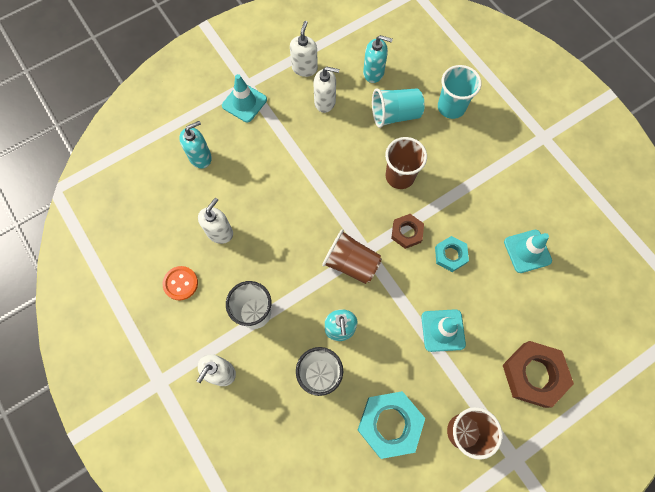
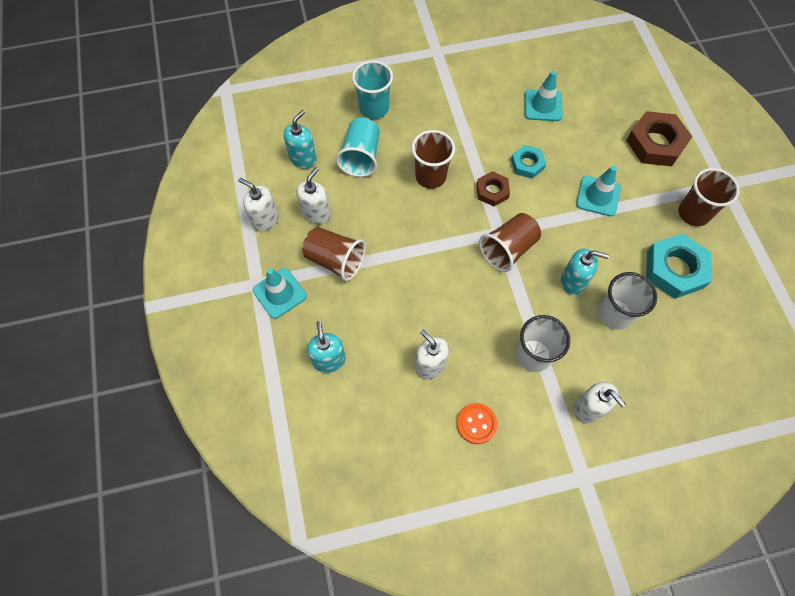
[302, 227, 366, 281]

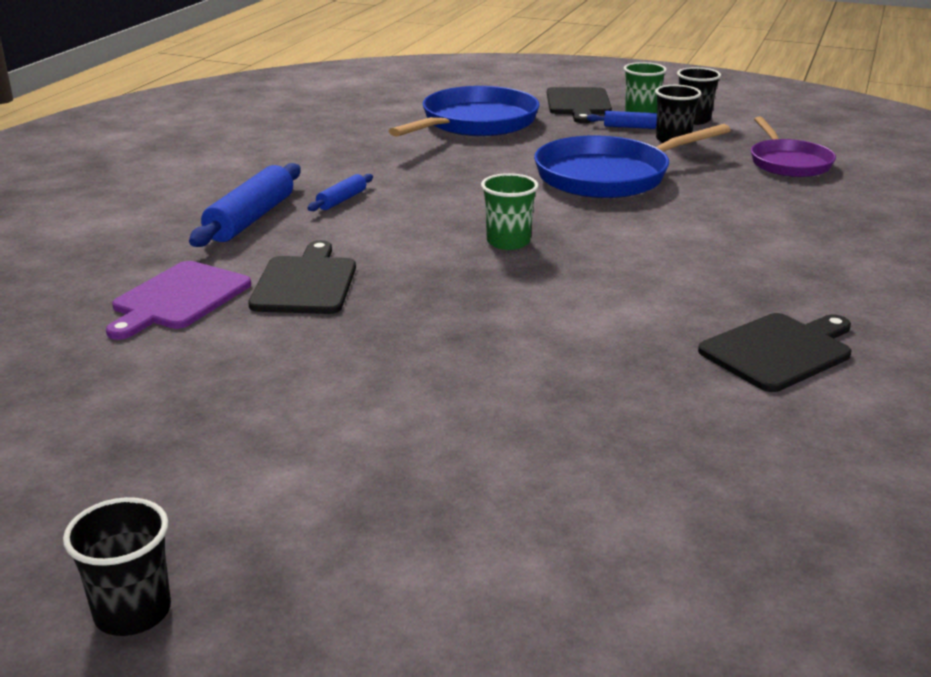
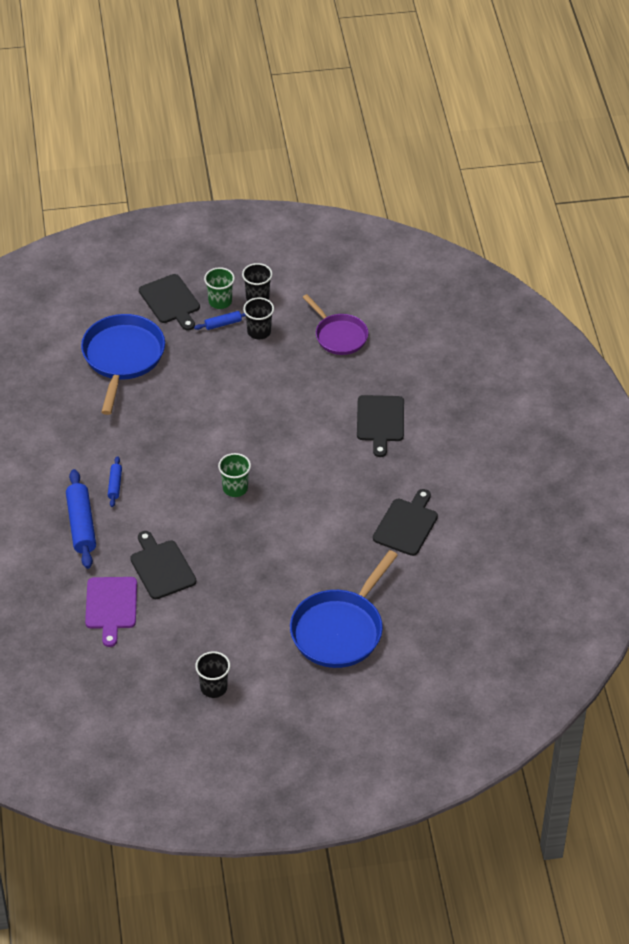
[357, 395, 404, 457]
[195, 651, 230, 698]
[290, 550, 398, 668]

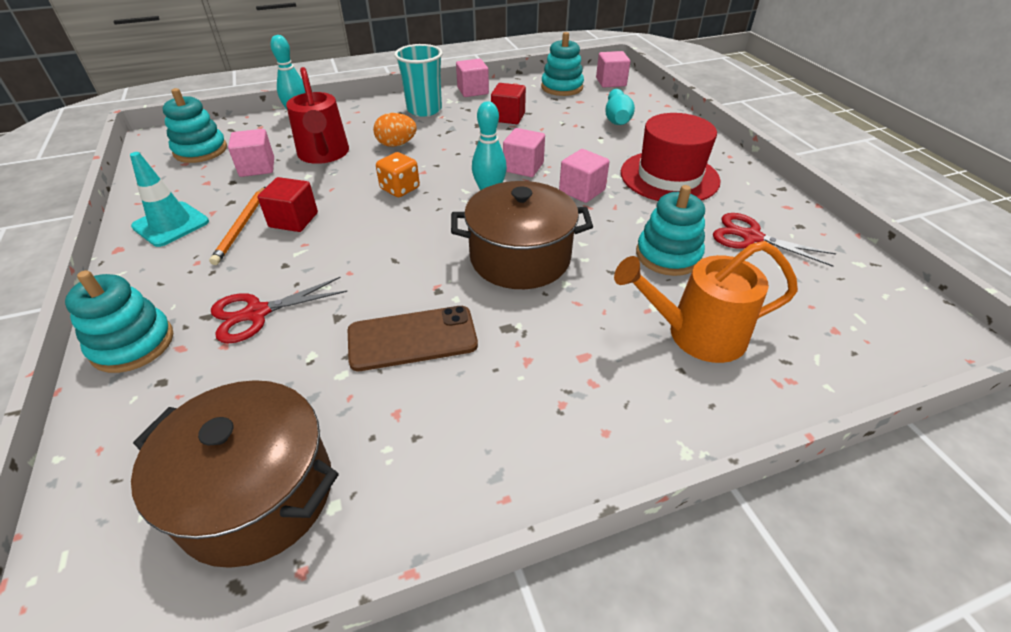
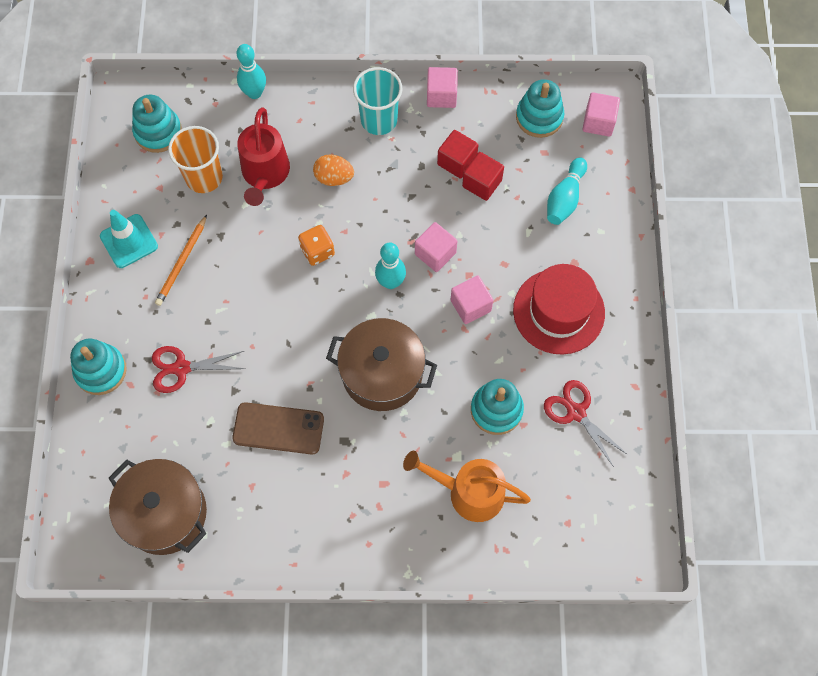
[462, 152, 504, 201]
[168, 126, 223, 193]

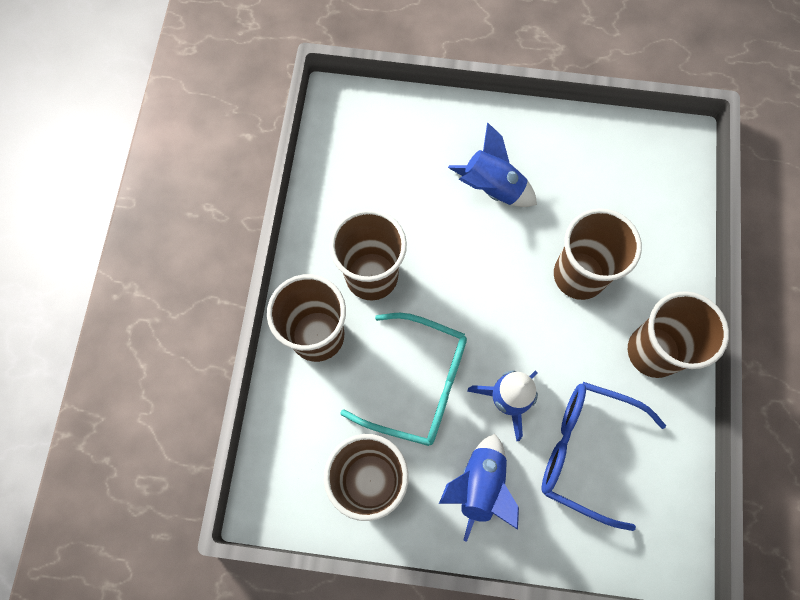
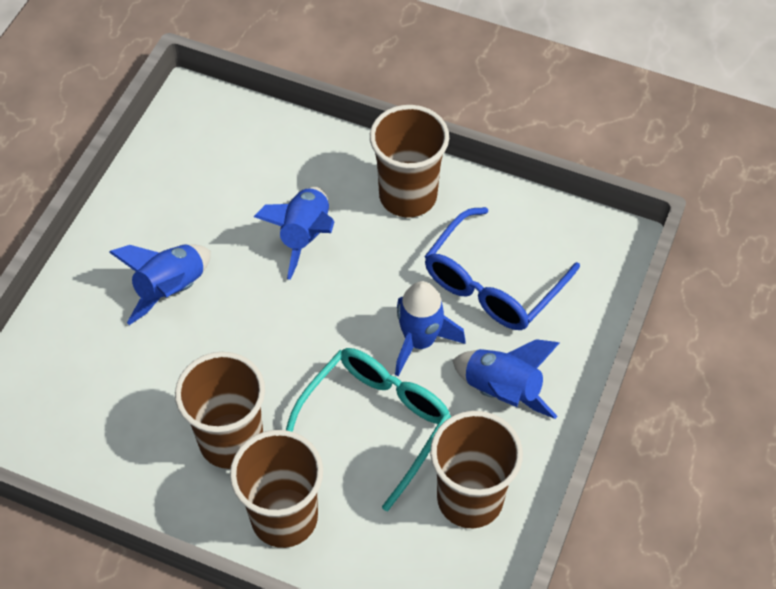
[254, 187, 334, 280]

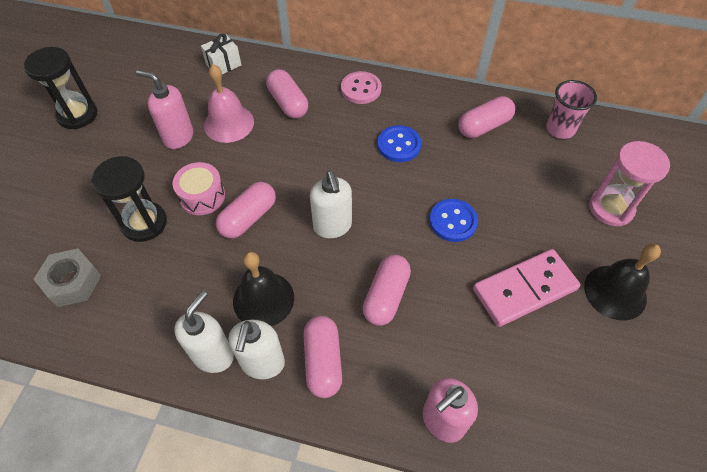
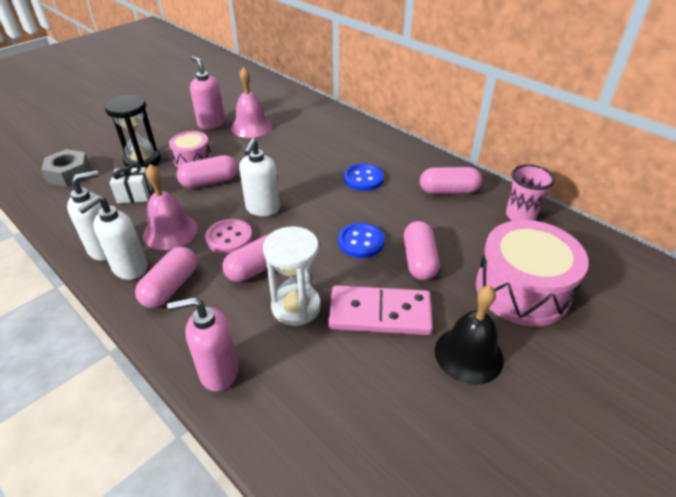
[24, 47, 97, 129] (first image)
[263, 226, 321, 326]
[110, 164, 152, 203]
[404, 221, 439, 280]
[205, 219, 252, 254]
[476, 220, 589, 326]
[143, 164, 198, 250]

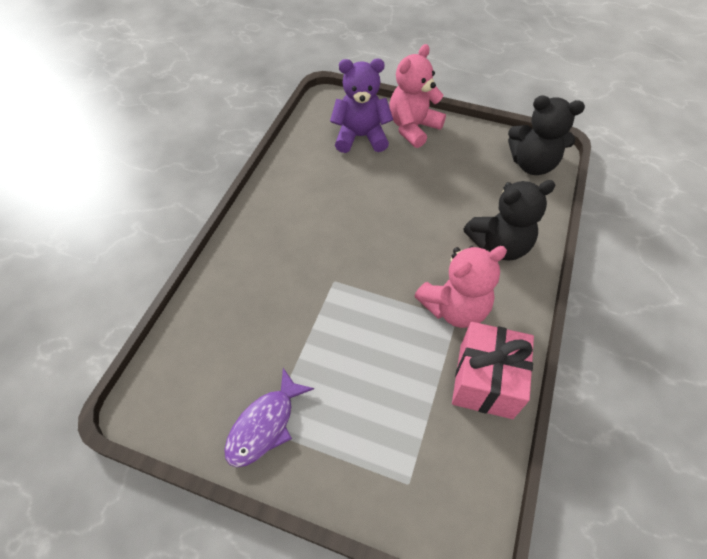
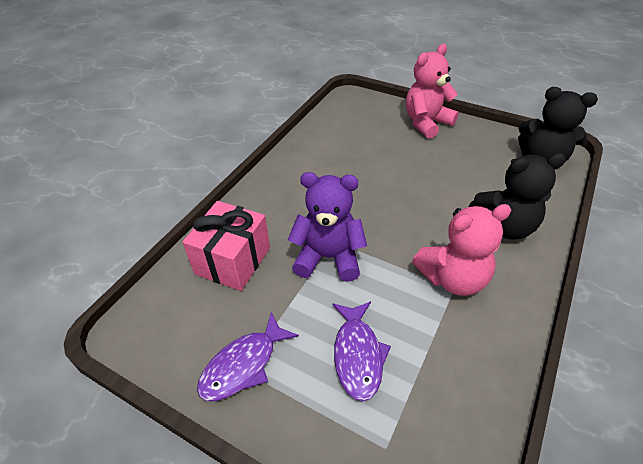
[332, 301, 391, 401]
[288, 172, 367, 282]
[182, 201, 270, 291]

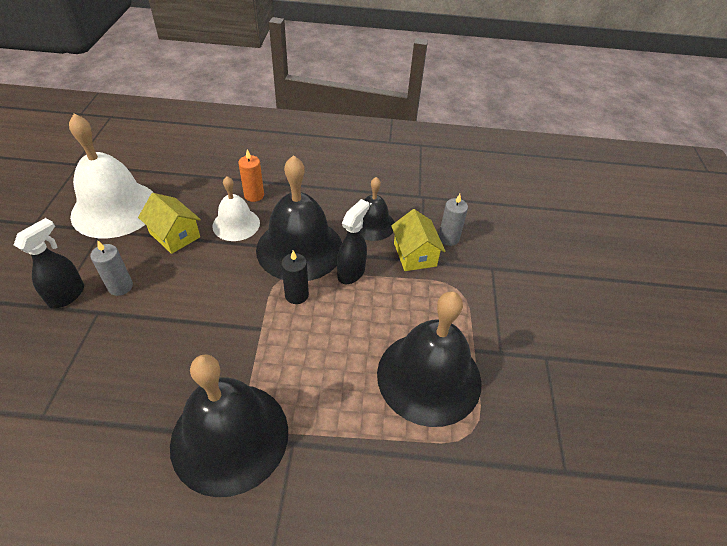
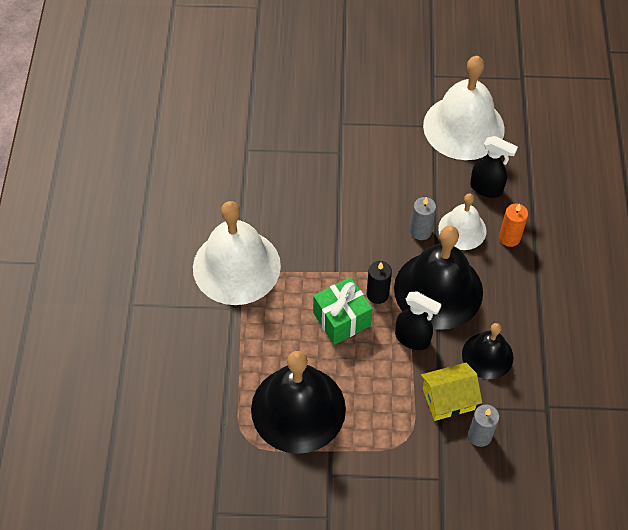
[138, 193, 201, 254] (first image)
[313, 277, 372, 345]
[470, 136, 518, 198]
[410, 197, 436, 240]
[193, 201, 281, 305]

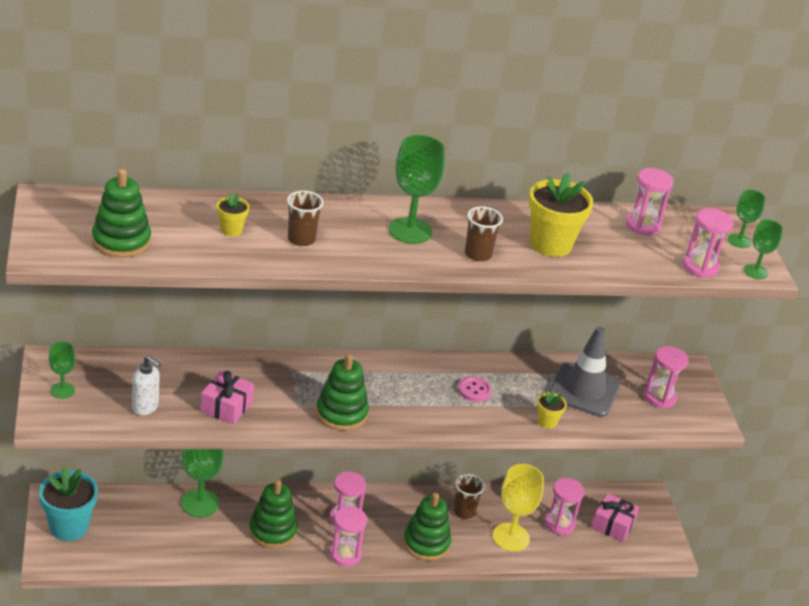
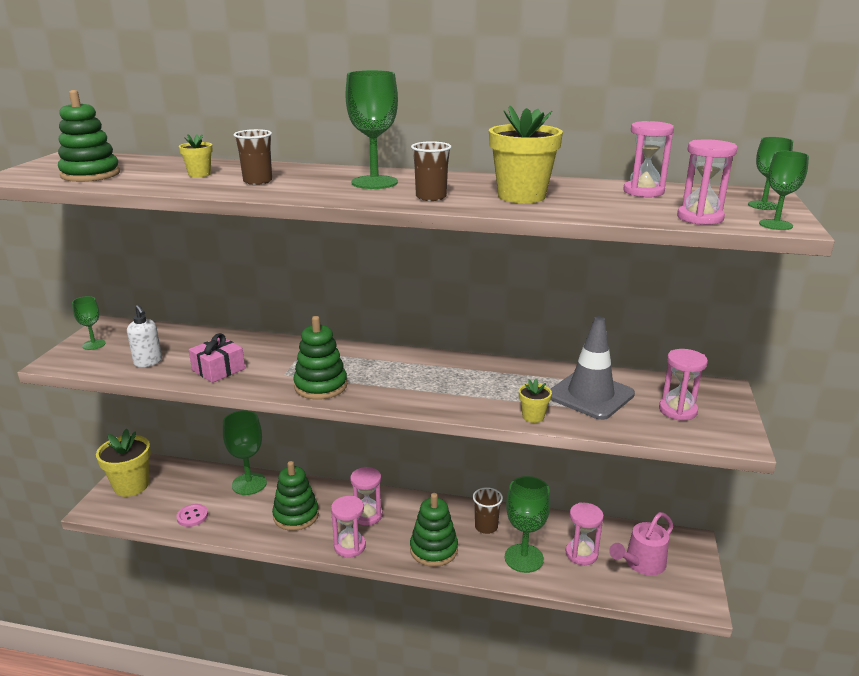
[176, 504, 208, 527]
[609, 512, 673, 576]
[96, 429, 151, 497]
[505, 476, 550, 573]

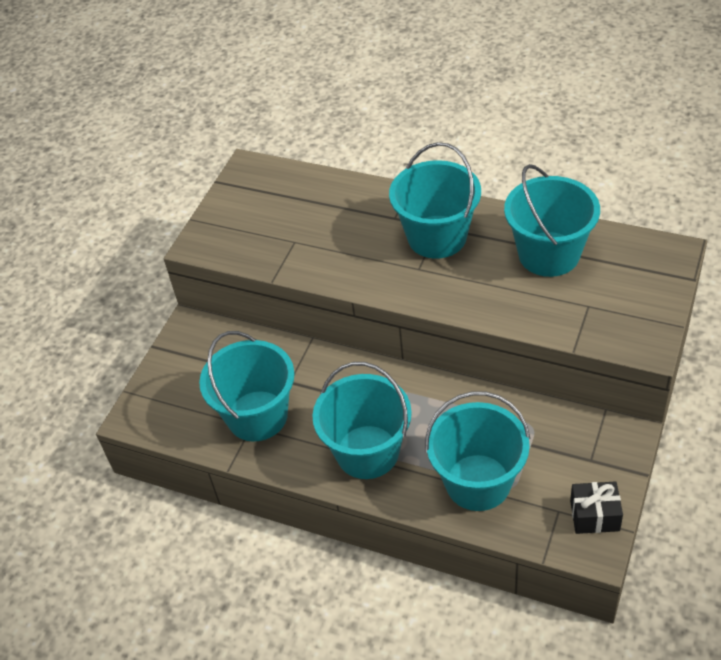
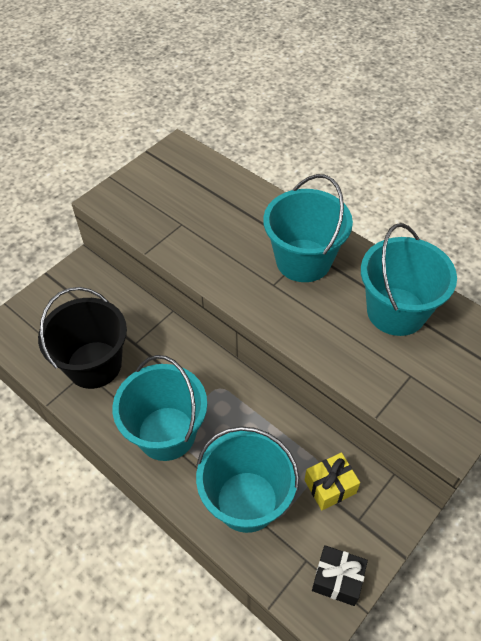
[305, 452, 360, 510]
[38, 287, 127, 389]

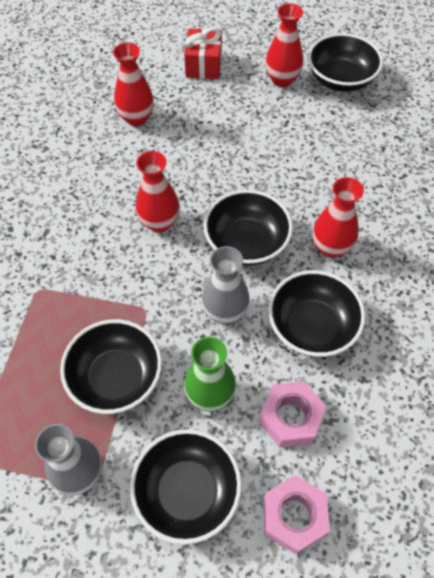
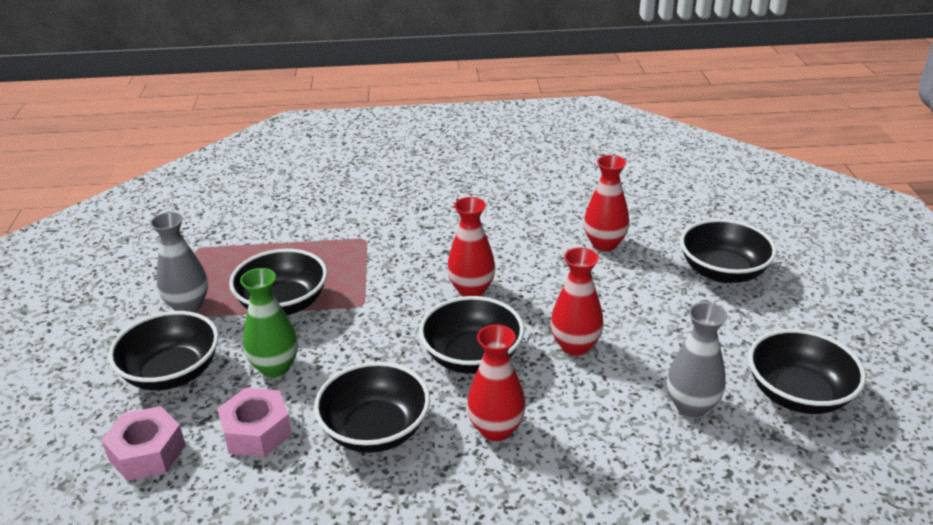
[667, 302, 728, 417]
[551, 247, 603, 356]
[680, 219, 777, 283]

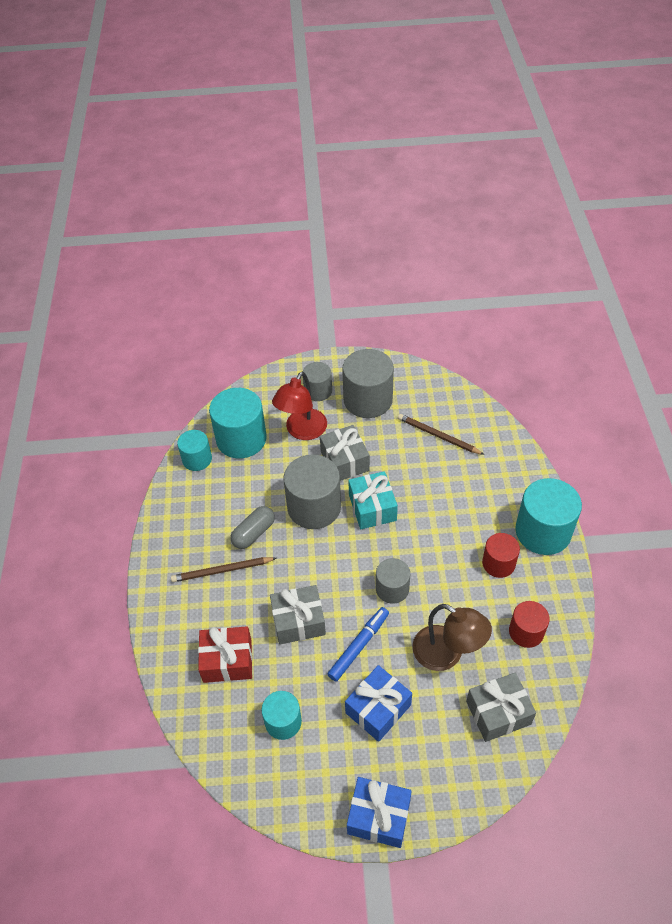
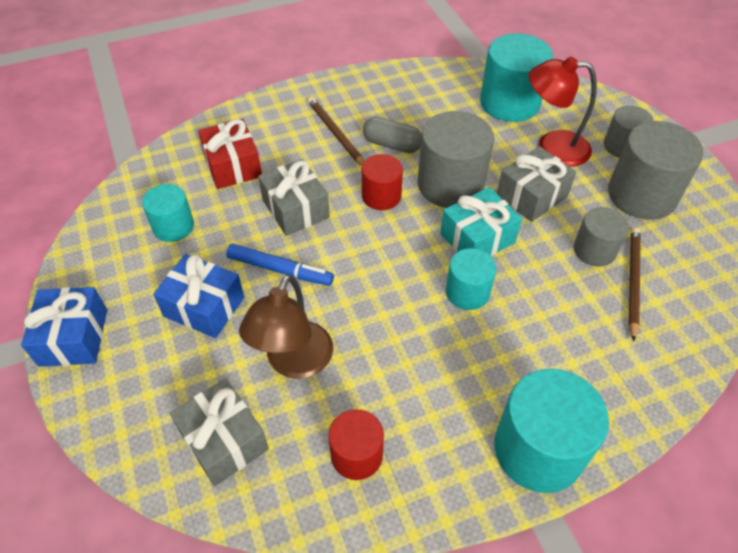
[446, 248, 496, 310]
[574, 207, 629, 267]
[362, 154, 403, 210]

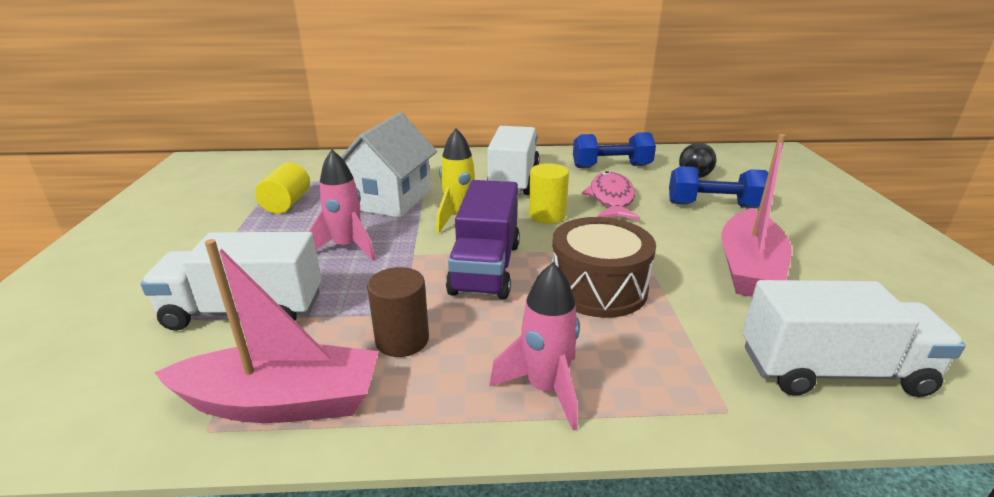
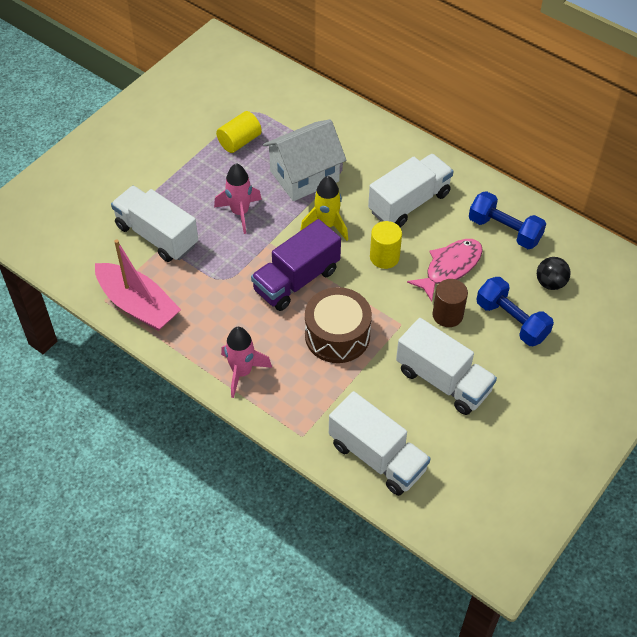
[432, 279, 468, 327]
[396, 318, 497, 415]

